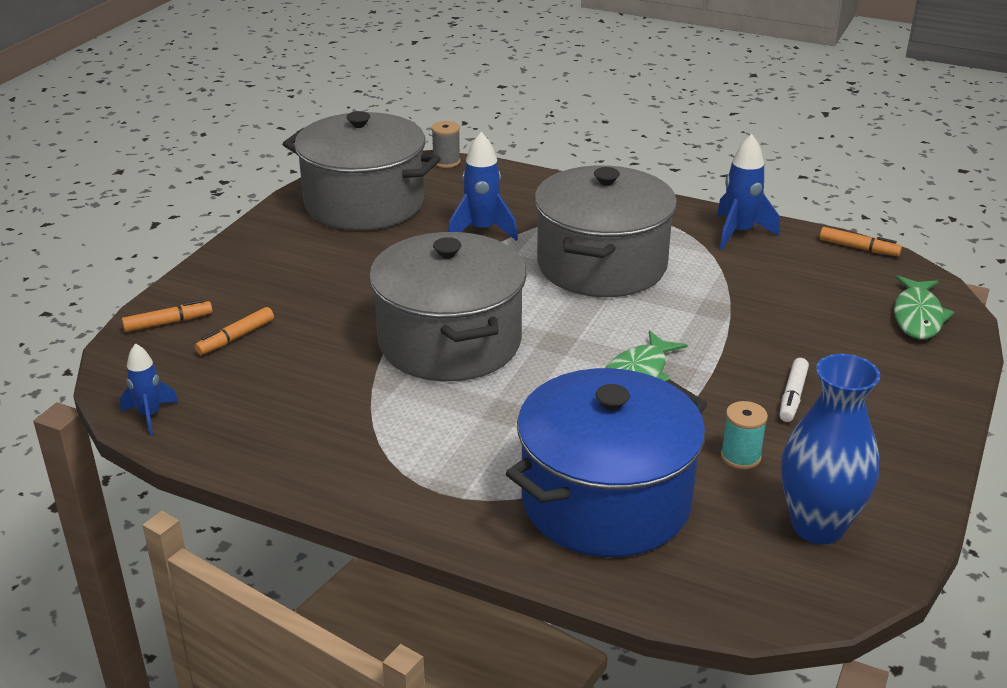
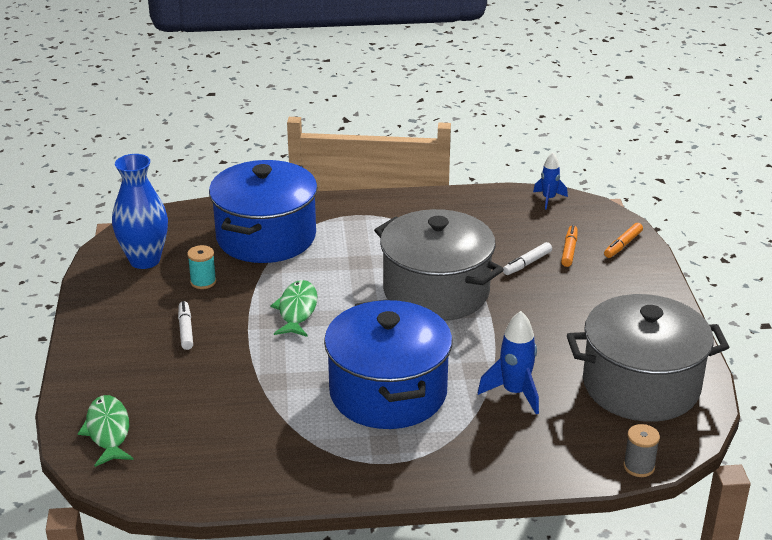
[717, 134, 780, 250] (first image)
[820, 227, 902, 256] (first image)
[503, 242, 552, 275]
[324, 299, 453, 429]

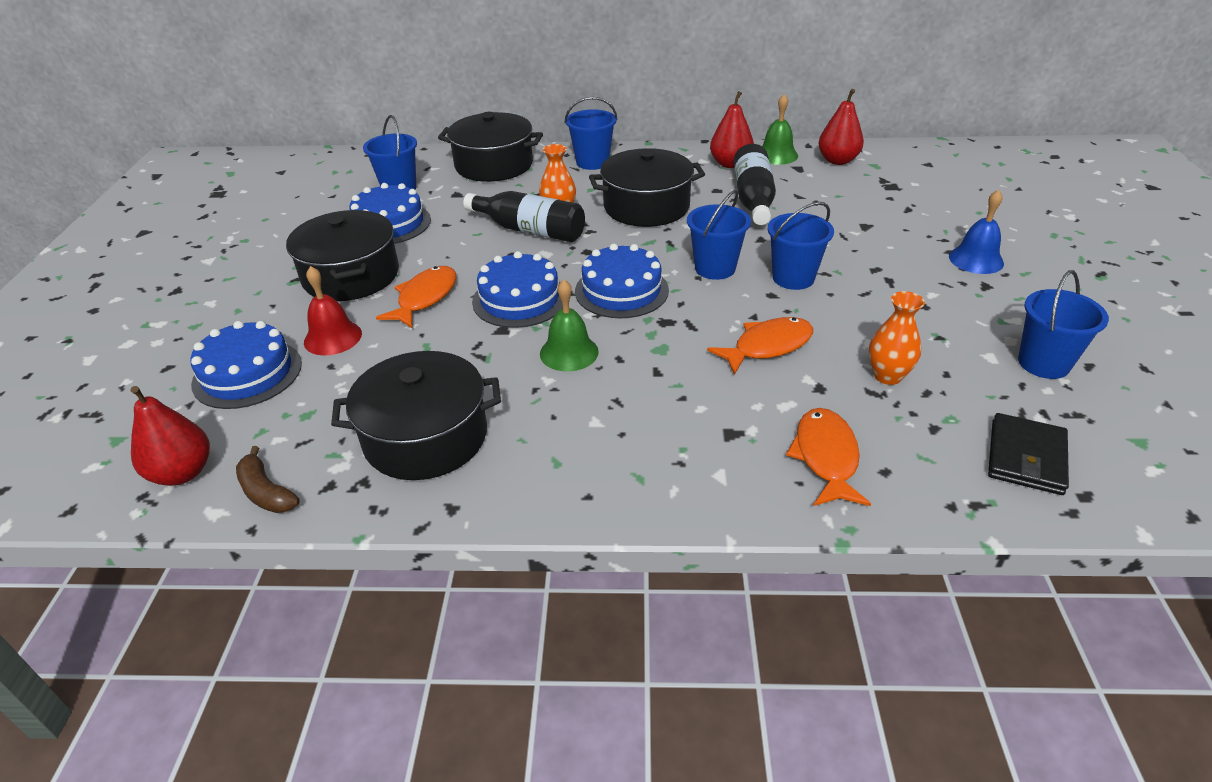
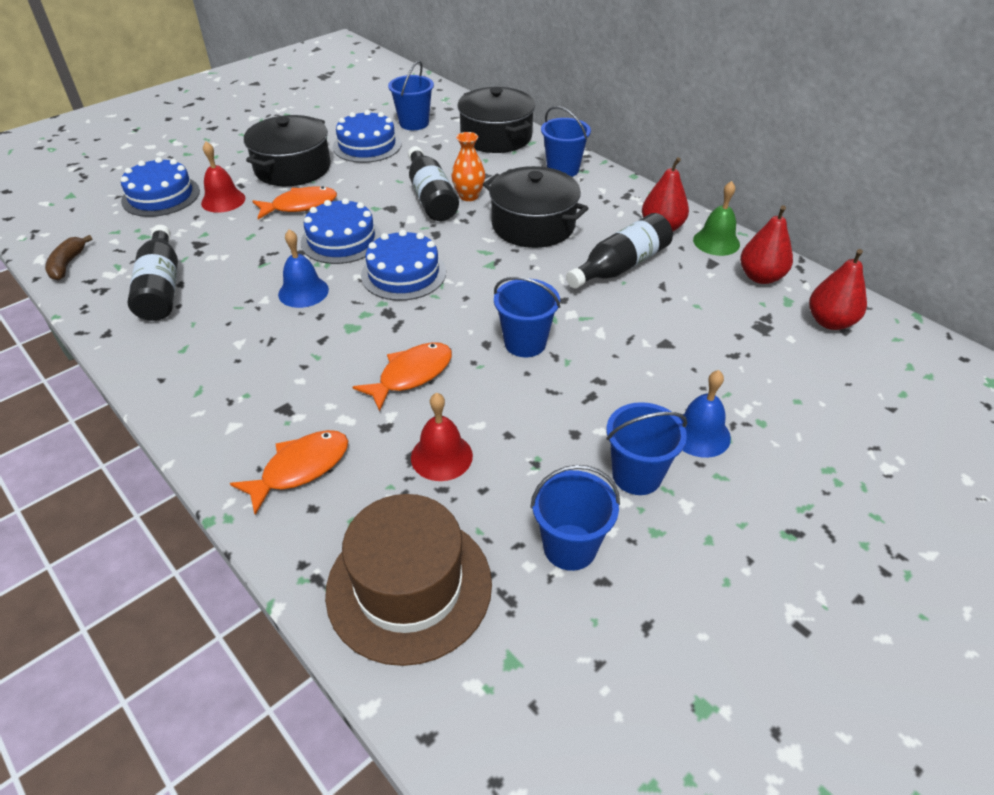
[809, 249, 867, 330]
[607, 402, 687, 495]
[128, 225, 178, 321]
[411, 393, 473, 481]
[325, 494, 492, 666]
[278, 229, 329, 308]
[353, 342, 452, 412]

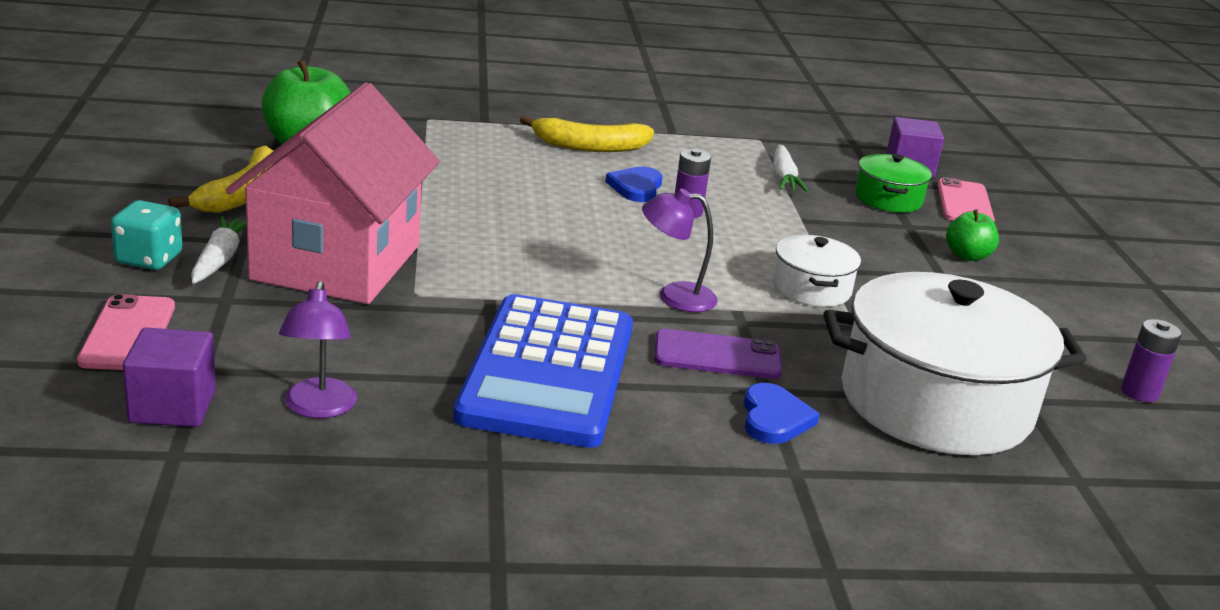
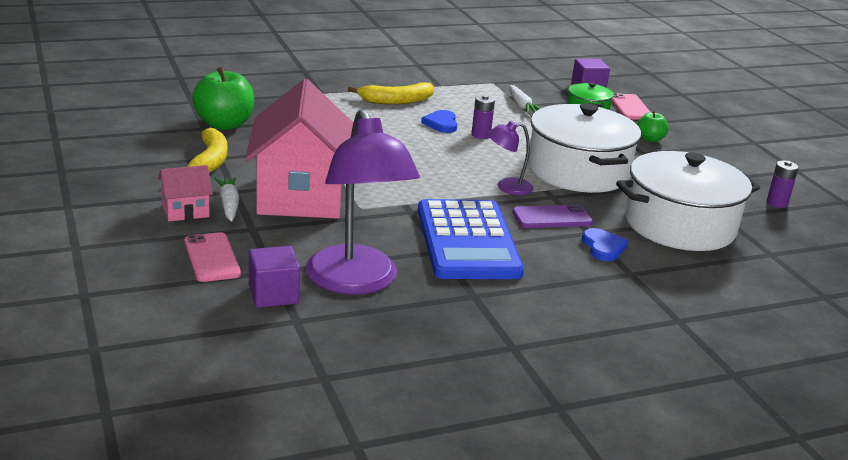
[158, 165, 213, 221]
[305, 109, 420, 295]
[528, 103, 641, 193]

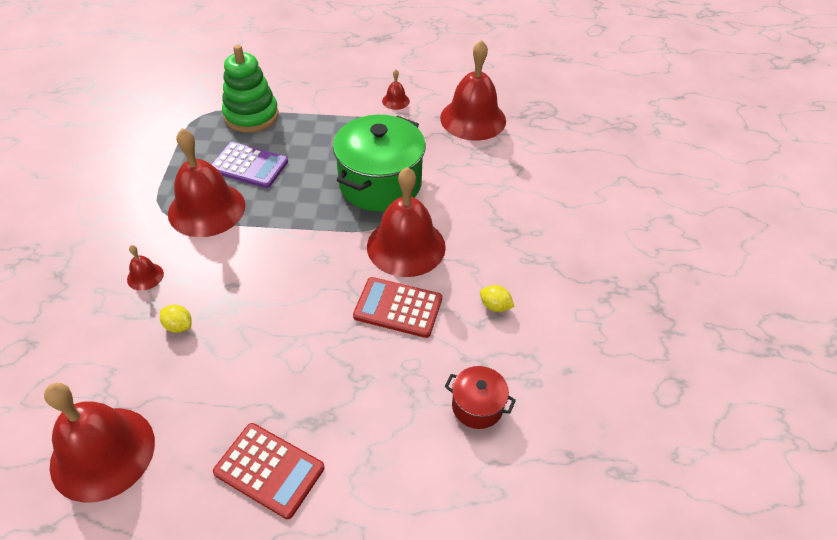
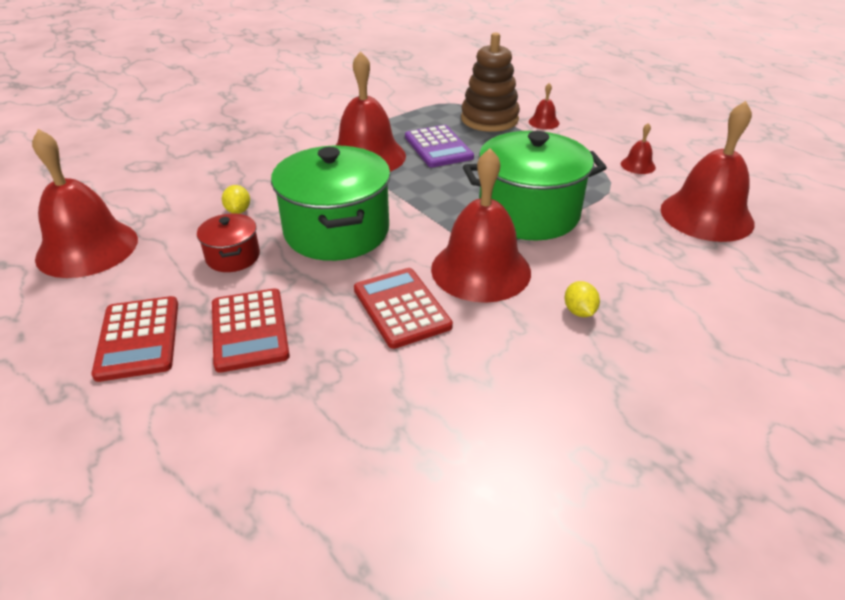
[212, 288, 290, 373]
[271, 146, 391, 261]
[529, 83, 559, 129]
[197, 214, 260, 272]
[565, 281, 600, 317]
[461, 33, 520, 132]

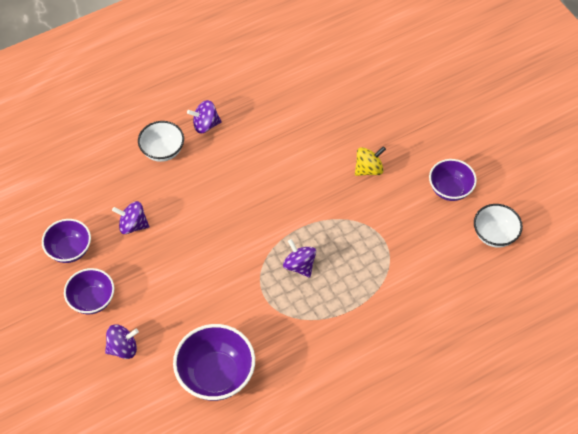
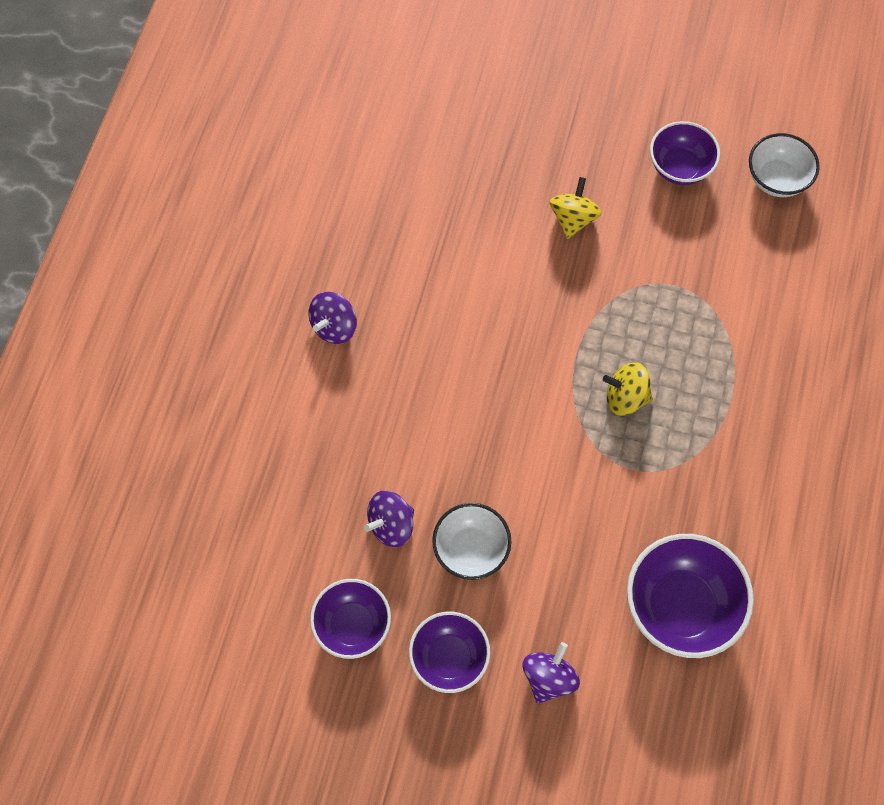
[432, 503, 512, 580]
[603, 362, 653, 416]

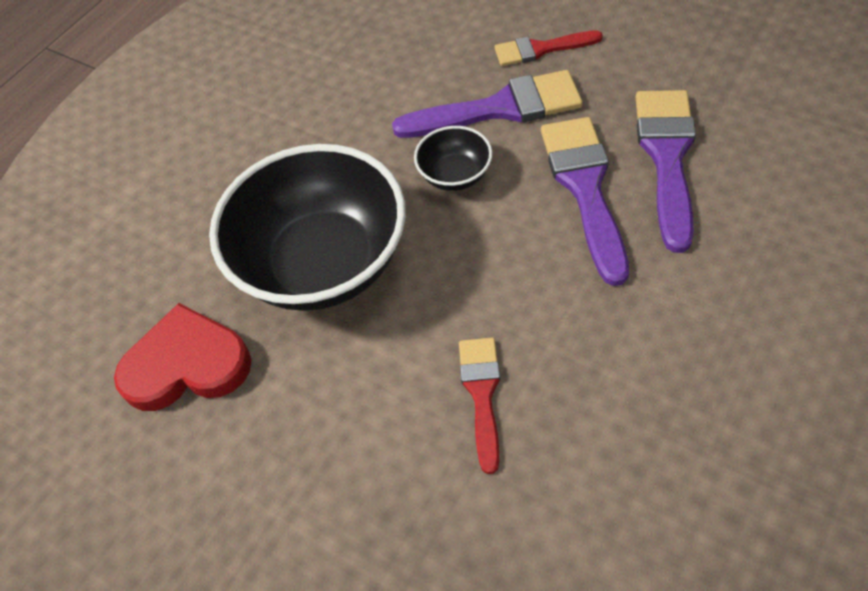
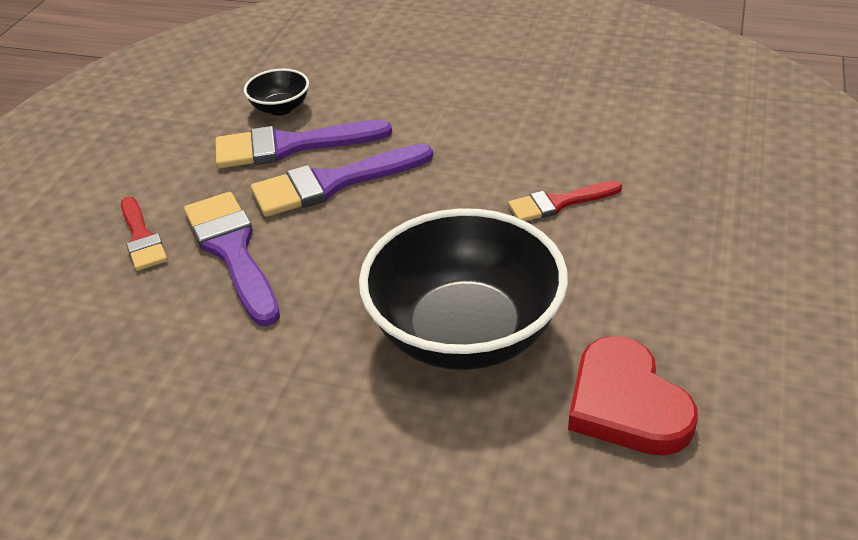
[244, 69, 309, 116]

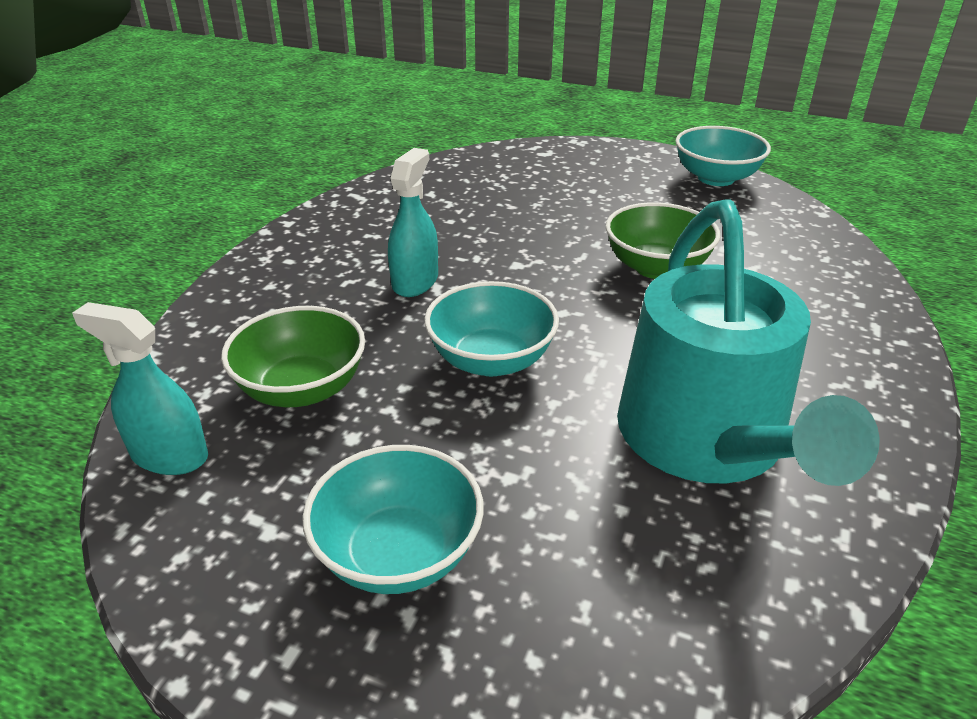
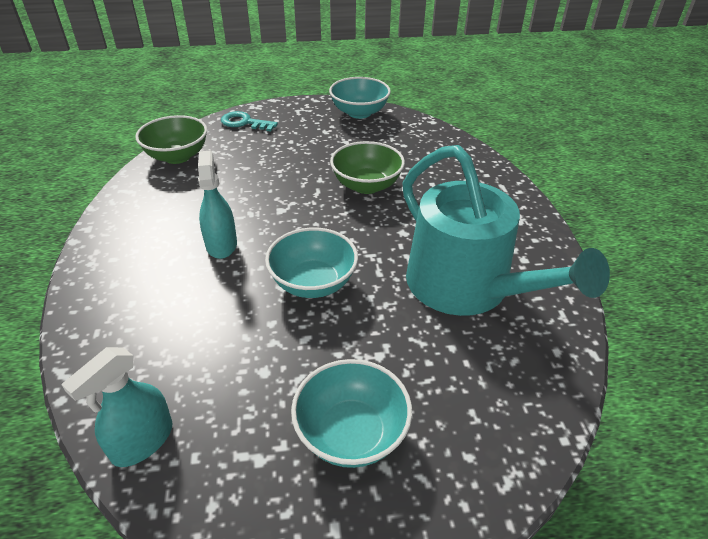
[221, 111, 278, 132]
[135, 115, 207, 164]
[61, 347, 172, 467]

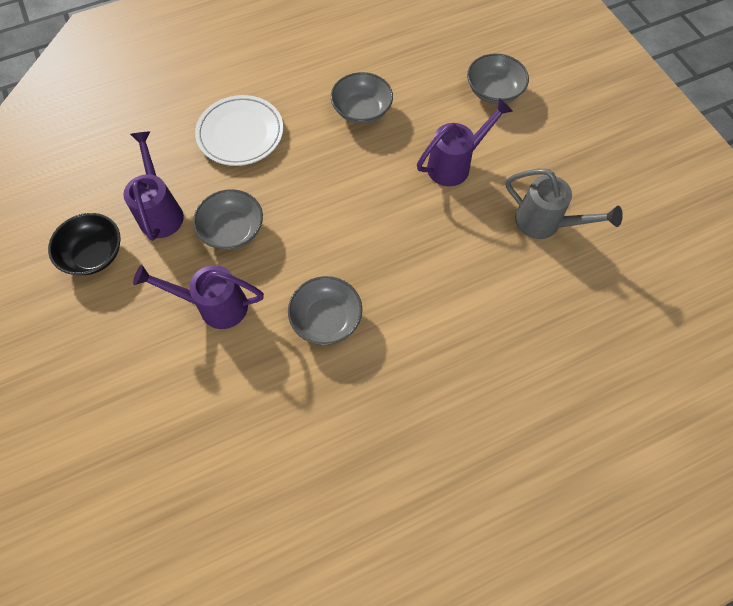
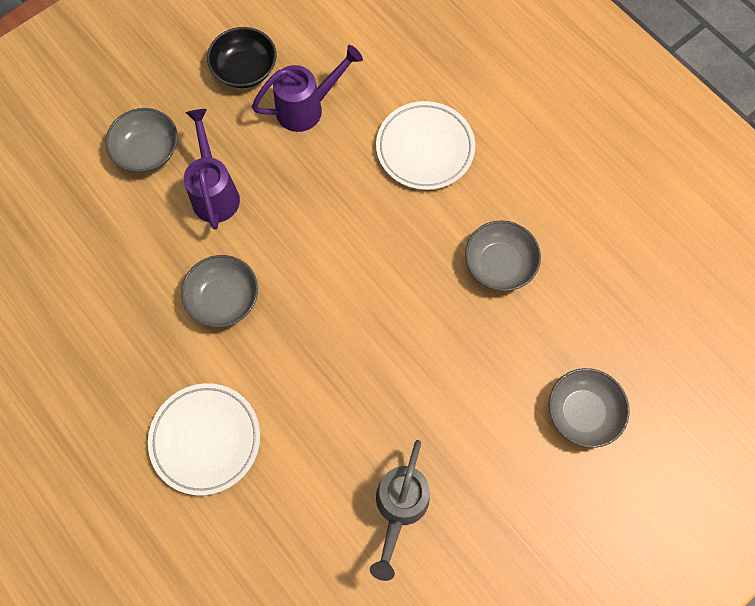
[417, 98, 513, 186] (first image)
[148, 383, 260, 496]
[105, 108, 178, 173]

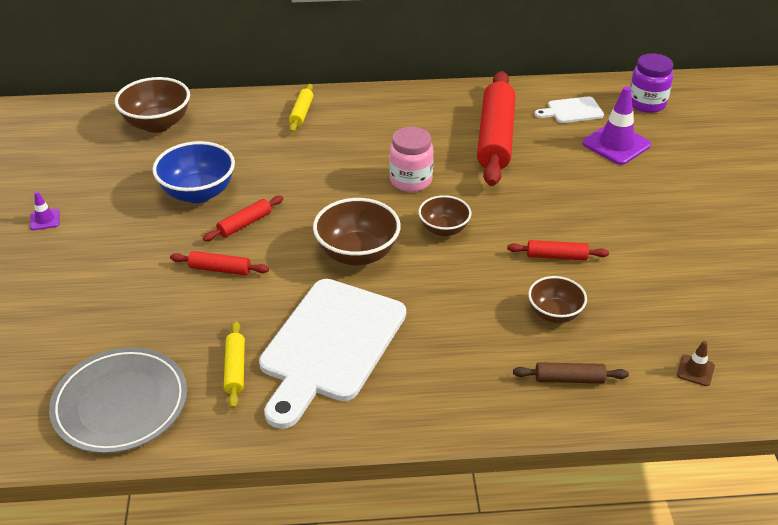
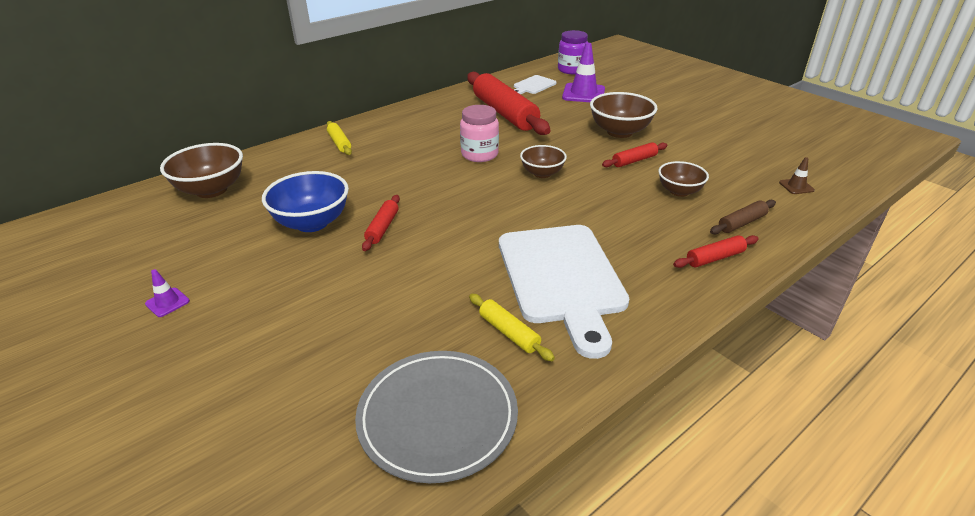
[673, 235, 759, 268]
[590, 92, 658, 138]

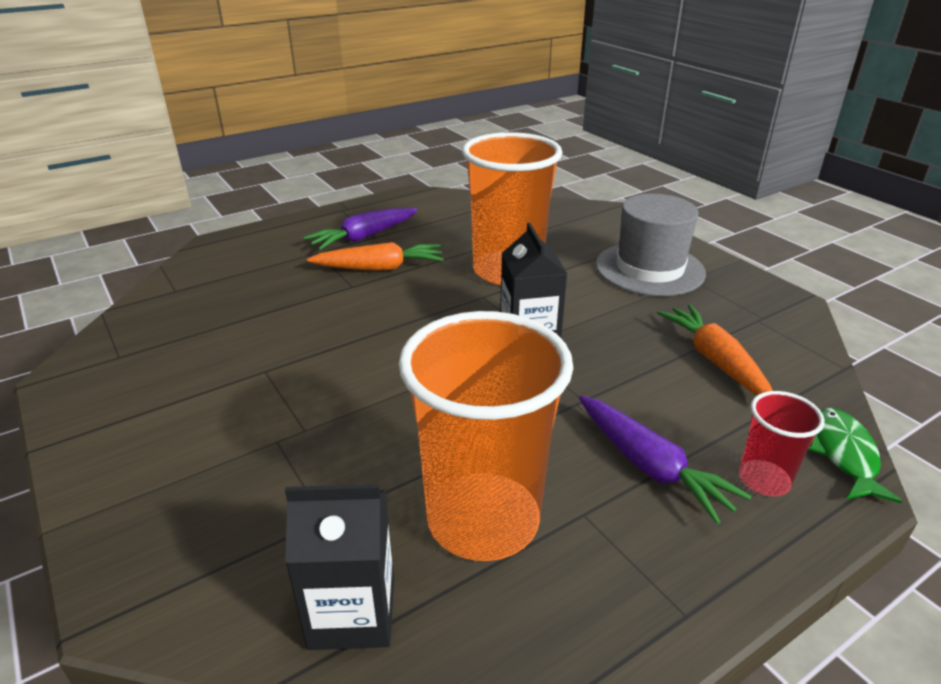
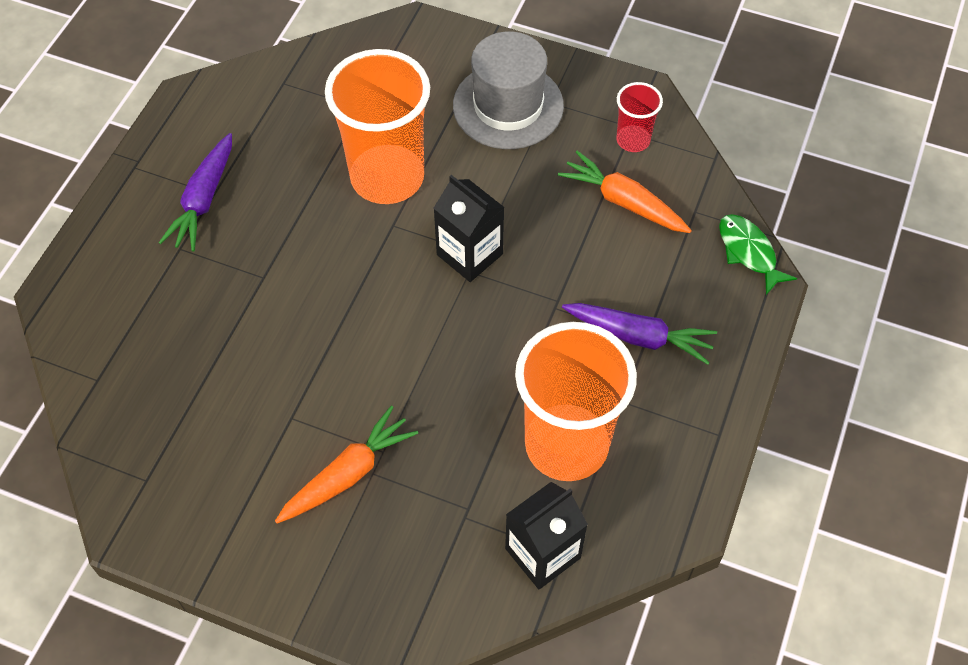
[275, 406, 418, 524]
[616, 82, 663, 152]

